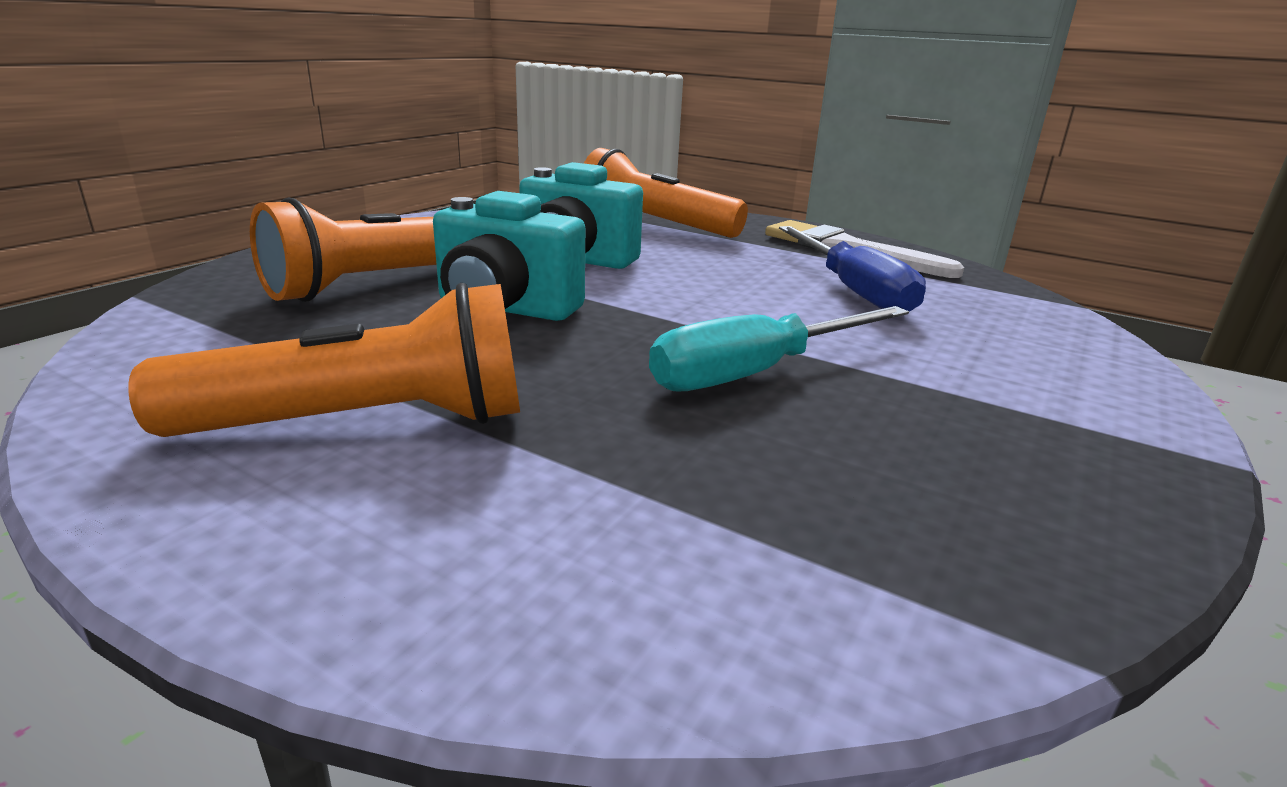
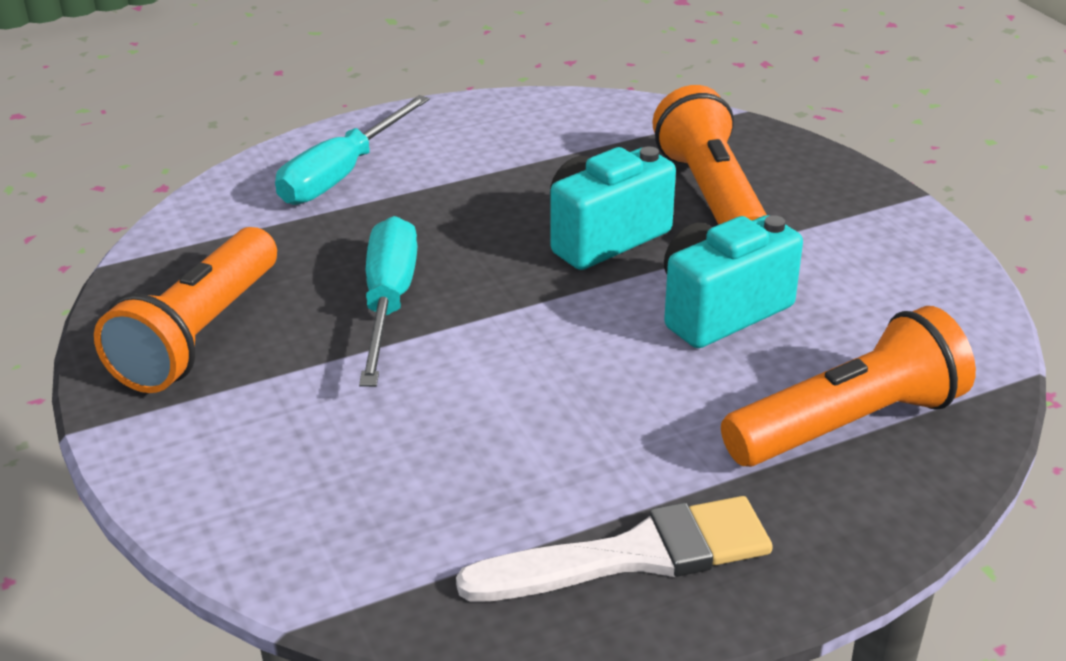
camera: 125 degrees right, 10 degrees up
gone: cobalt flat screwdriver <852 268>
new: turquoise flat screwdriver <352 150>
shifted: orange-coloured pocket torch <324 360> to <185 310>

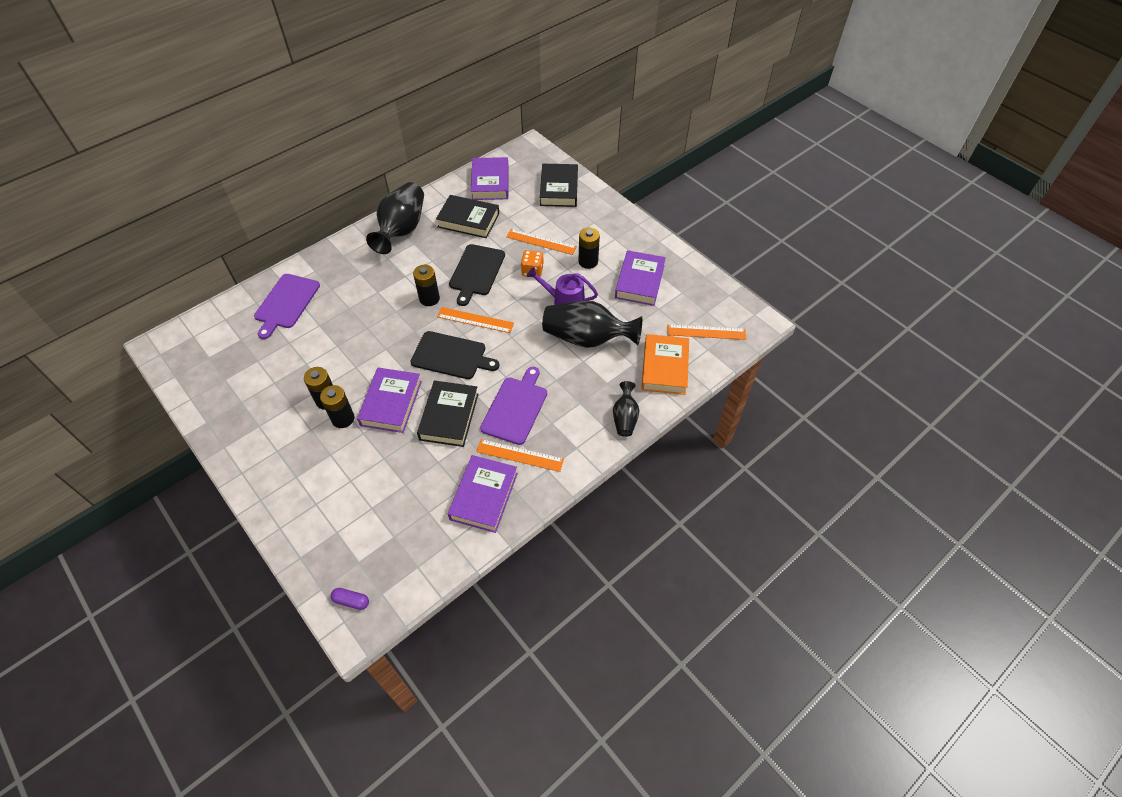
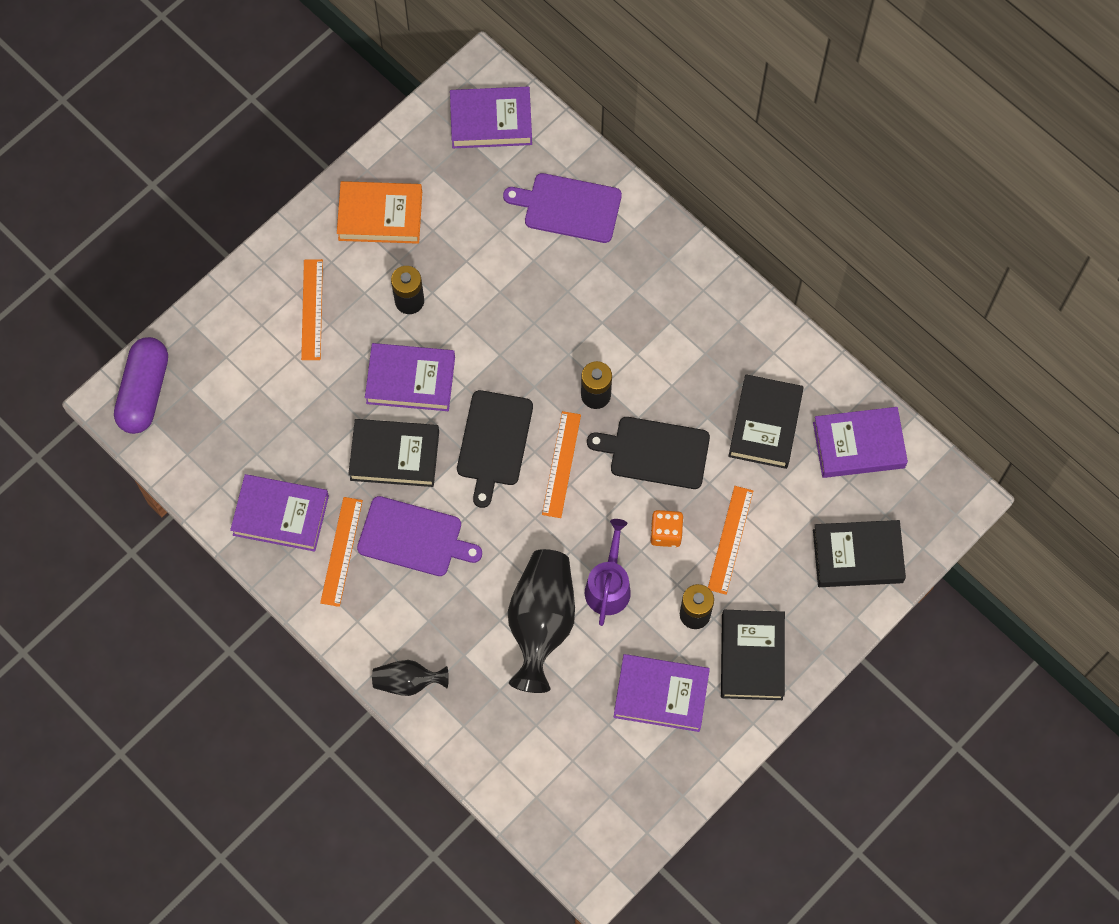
camera: 85 degrees right, 15 degrees up
gone: jet-black AA battery <337 406>; jet-black tall vase <395 218>
new: violet hardback <491 117>; jet-black hardback <753 655>
shifted: orange-coloured straightedge <706 332> to <312 309>; orange-coloured hardback <665 364> to <379 212>
scaled: violet capsule <350 599> = <141 385> x2.28

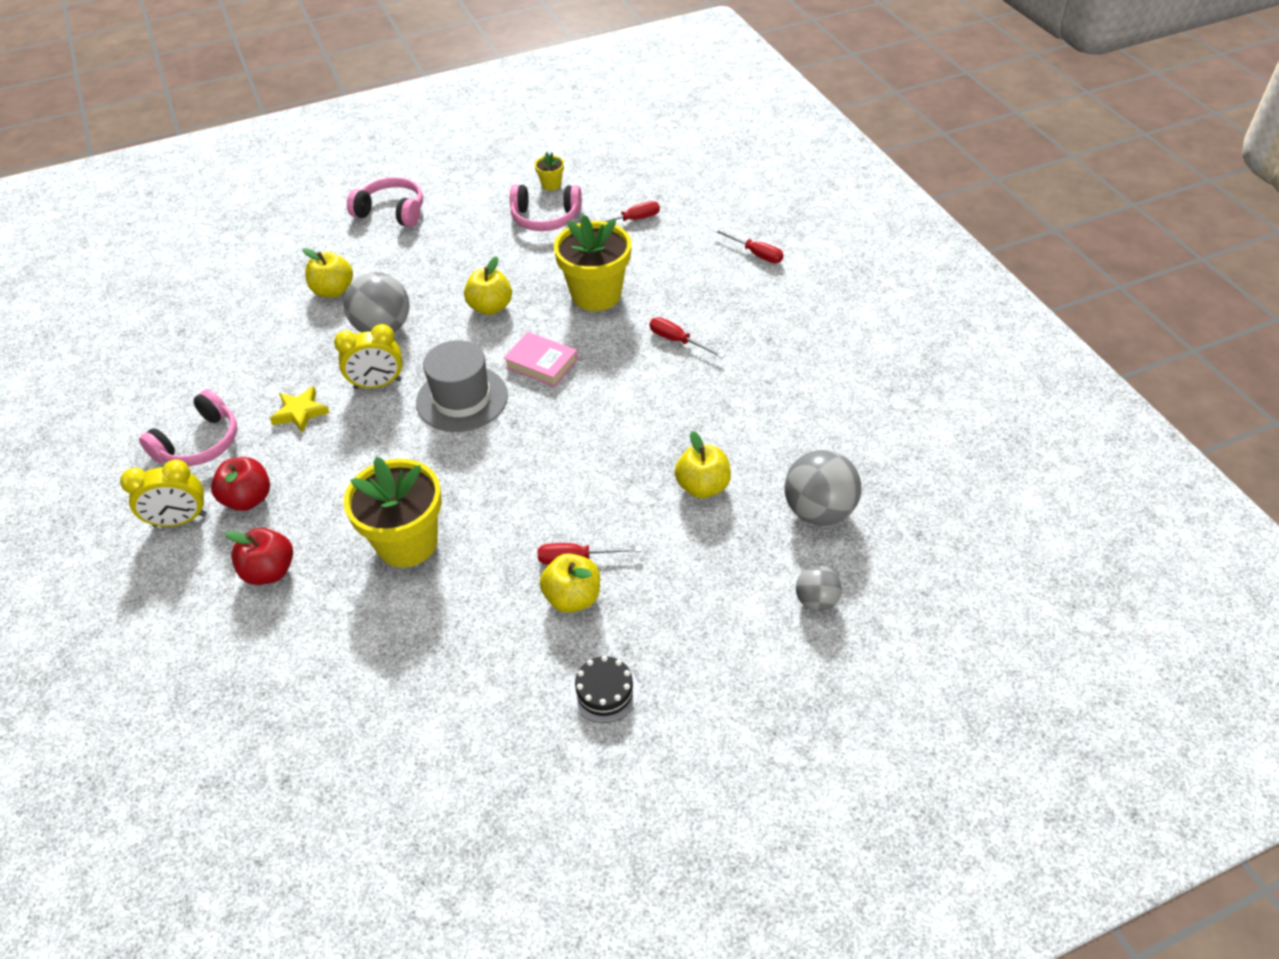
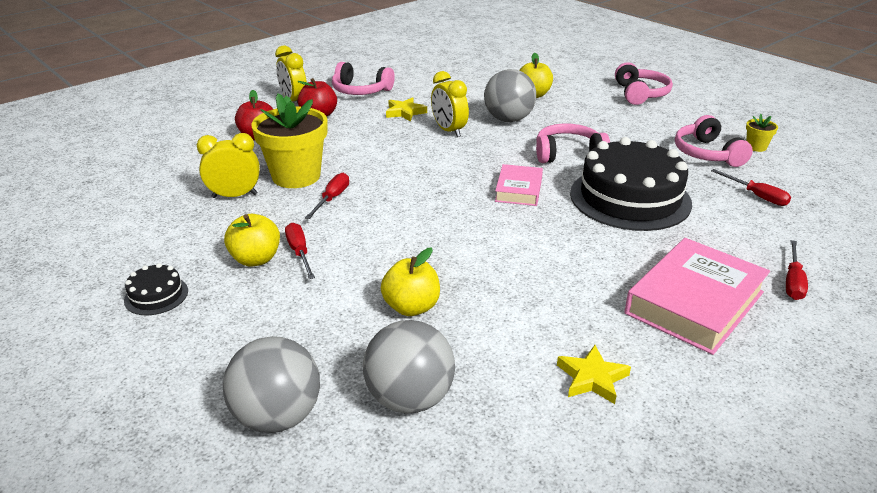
camera: 70 degrees right, 15 degrees down
gone: grey hat <462 386>
new: bright yellow bedside clock <228 165>; bright yellow star shape <594 374>; rose-pink hardback <697 296>
shifted: scarlet flat screwdriver <687 337> to <327 196>
swapped: bright yellow apple fruit <488 285> to rose-pink over-ear headphones <573 143>; bright yellow plant pot <592 263> to jet-black layer cake <631 184>
scaled: grey play ball <819 588> = <271 384> x1.77

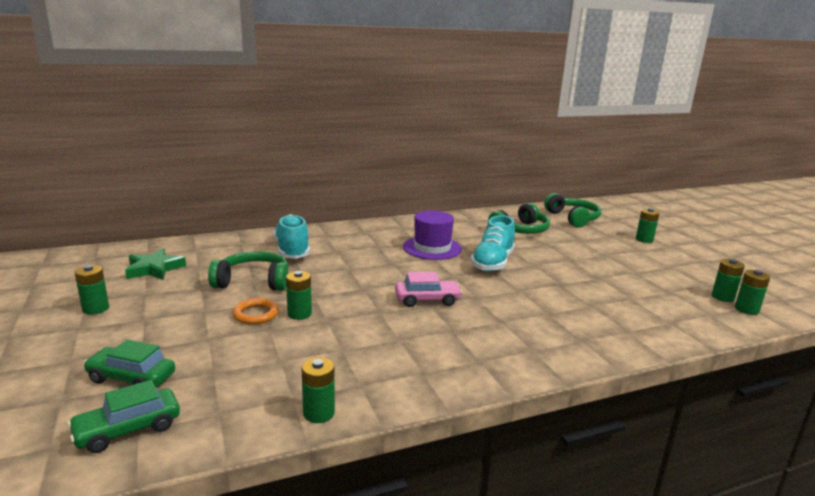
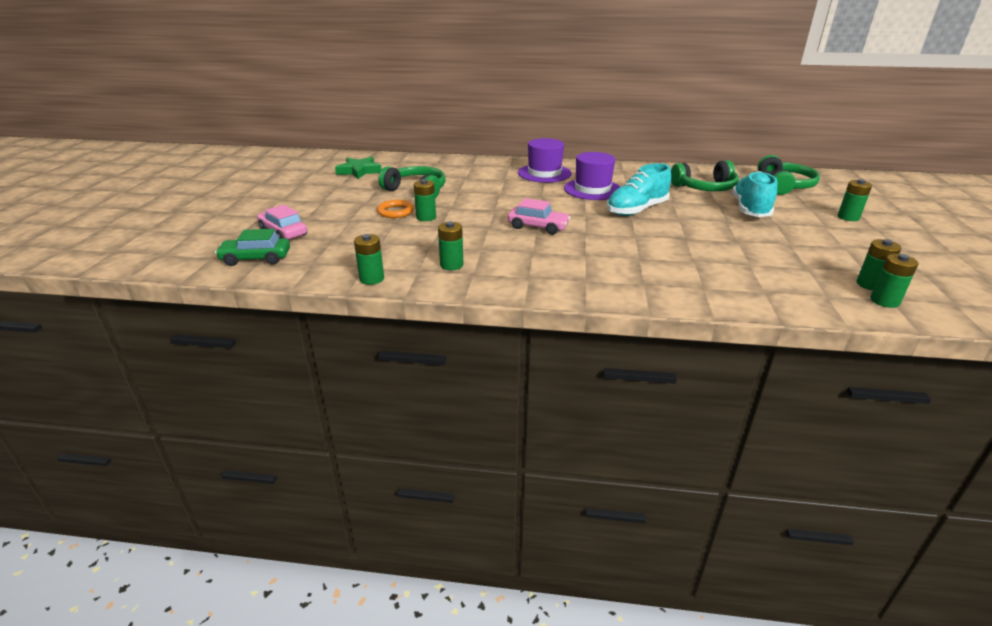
camera: 30 degrees right, 10 degrees up
new: violet hat <545 160>
shifted: emerald AA battery <92 290> to <451 245>; turquoise lace-up shoe <292 236> to <755 194>
repainted: emerald car <129 363> to rose-pink car <282 222>

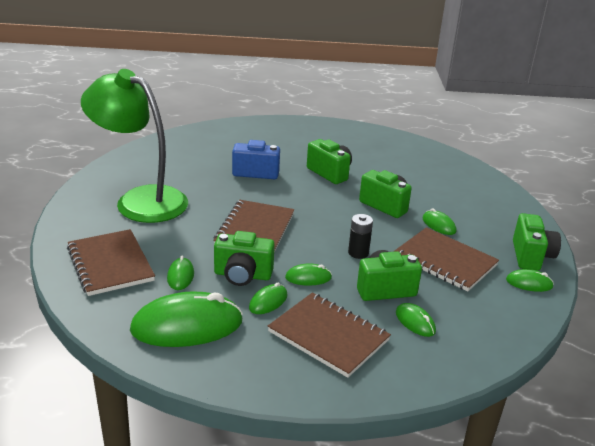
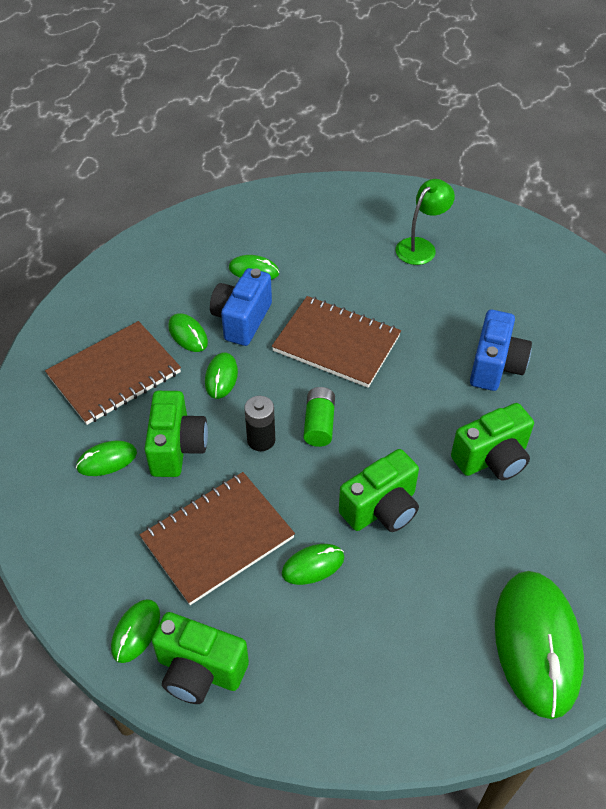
camera: 105 degrees right, 20 degrees up
gone: dark brown notebook <111 262>
new: emerald AA battery <319 417>
shifted: emerald mouse <186 319> to <539 645>
repainted: emerald photo camera <244 258> to cobalt photo camera <241 307>
scaled: emerald desk lamp <134 146> = <425 222> x0.46

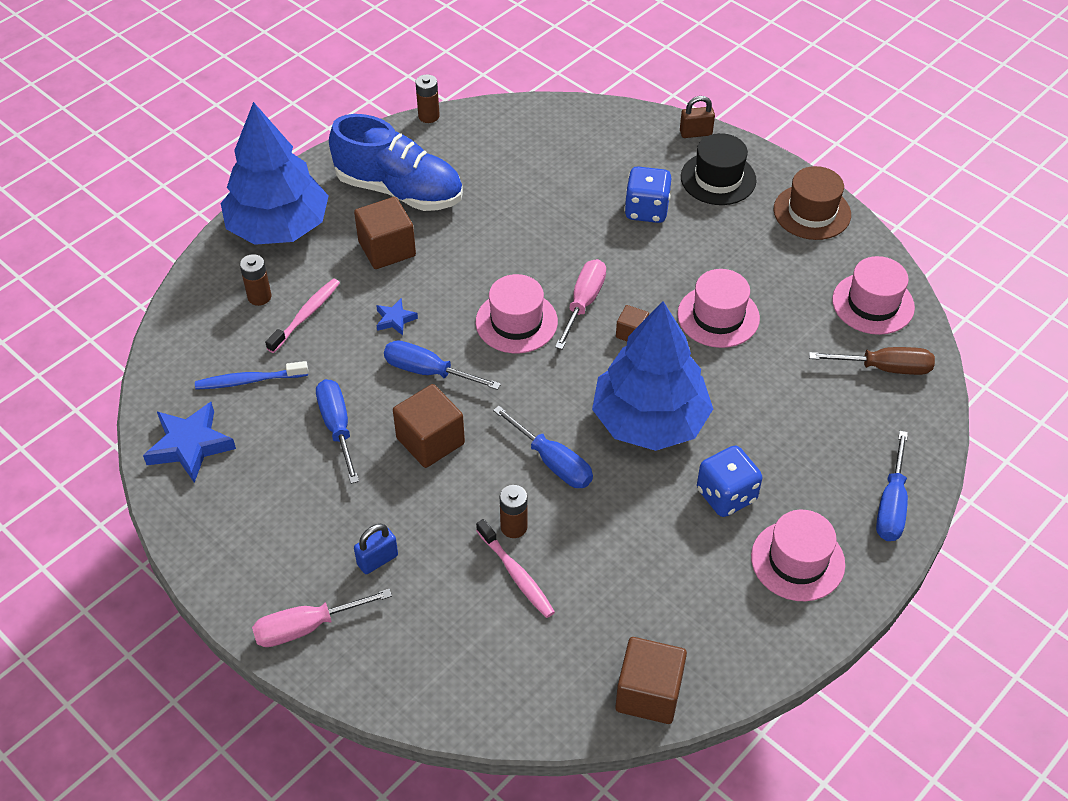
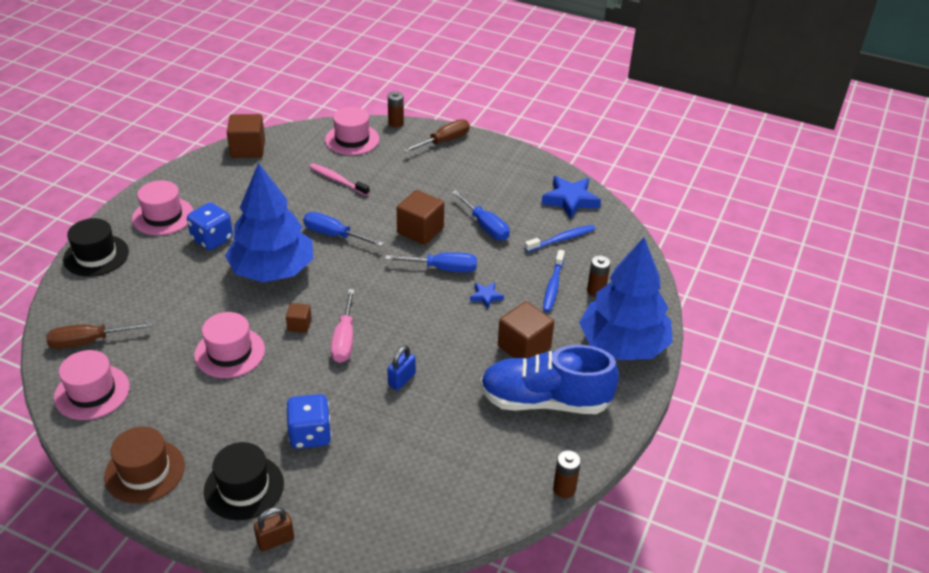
camera: 160 degrees right, 10 degrees down
shifted: rose-pink hat <517 313> to <352 131>; cobalt padlock <376 549> to <401 367>; dark brown AA battery <514 511> to <396 109>
swapped: cobalt flat screwdriver <892 486> to jet-black hat <96 247>
repainted: rose-pink flat screwdriver <322 618> to dark brown flat screwdriver <436 136>; rose-pink tooth brush <302 316> to cobalt tooth brush <554 281>

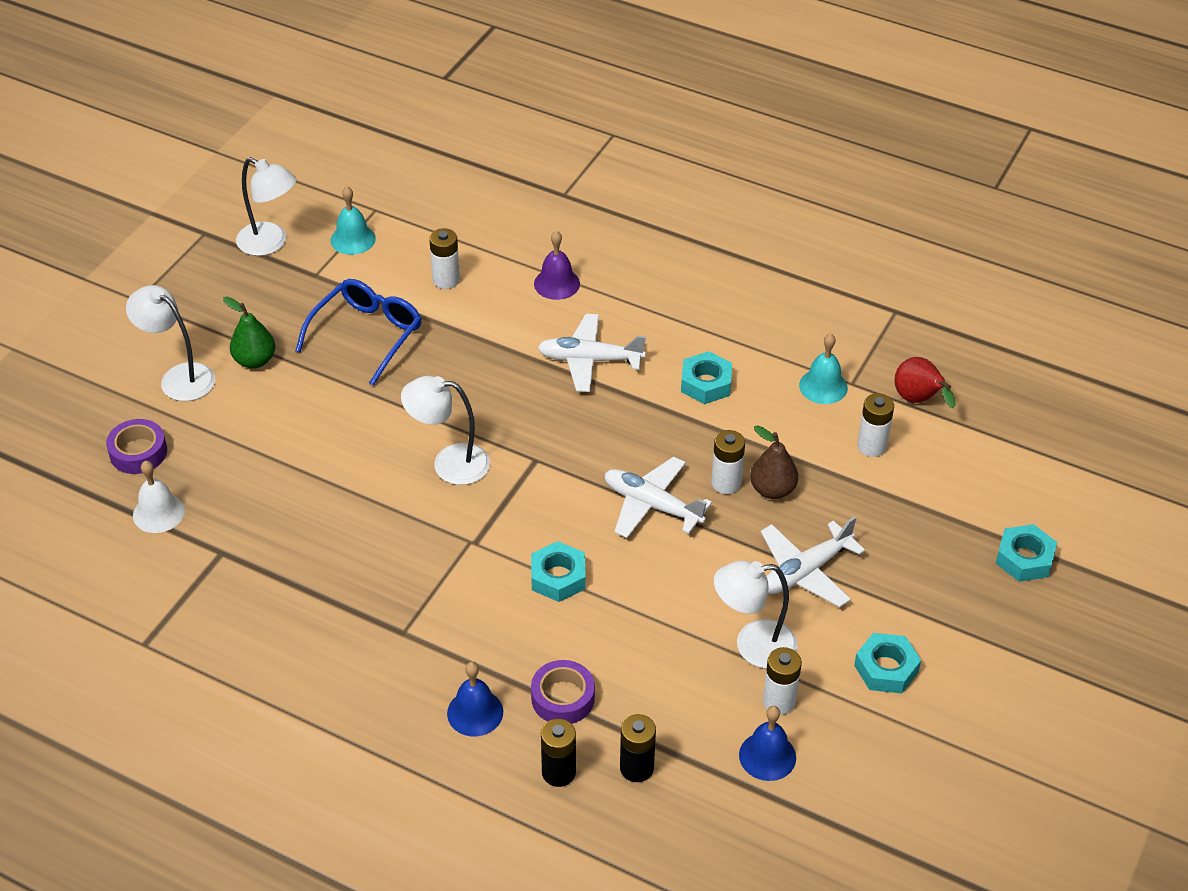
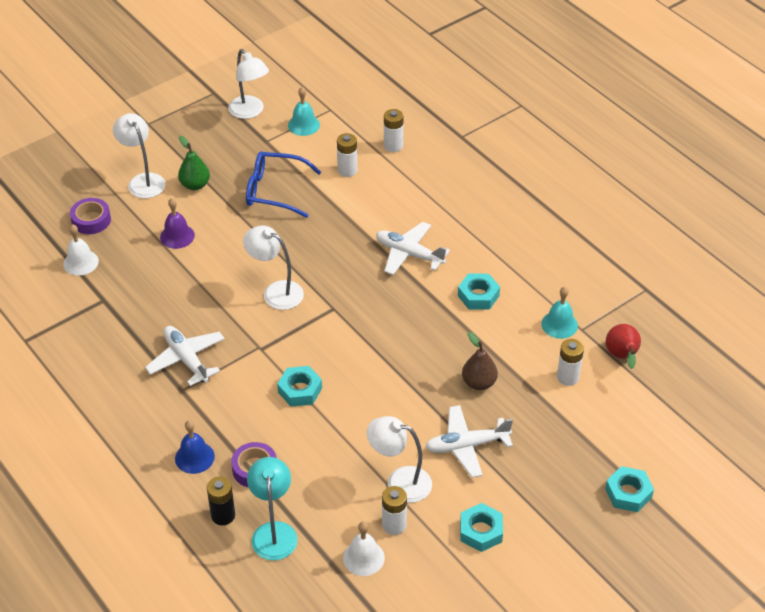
camera: 25 degrees right, 0 degrees up
shifted: snow-white toy plane <658 497> to <185 356>; violet bell <557 265> to <177 223>; snow-white AA battery <728 462> to <394 130>
swapped: jet-black AA battery <638 748> to turquoise desk lamp <272 508>
repainted: cobalt bell <767 743> to snow-white bell <364 548>
rotated: cobalt eyeglasses <359 332> = <283 184> 135 degrees counterclockwise

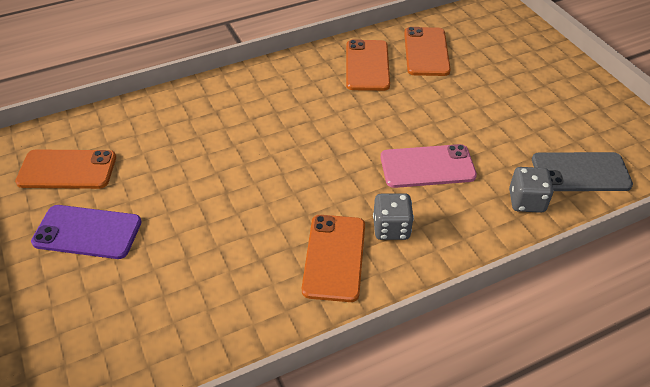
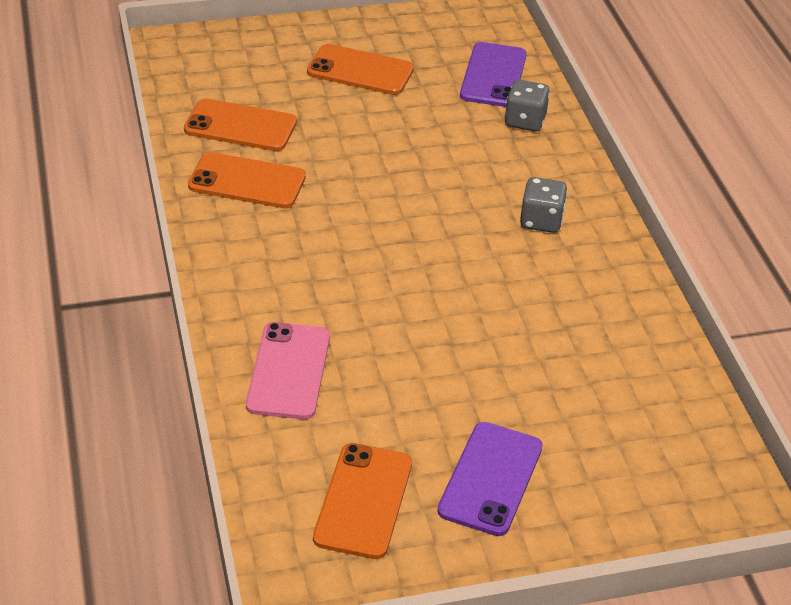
camera: 80 degrees left, 5 degrees down
shifted: rose-pink mobile phone <429 166> to <288 371>; orange-coloured mobile phone <333 258> to <360 69>
repainted: grey mobile phone <582 171> to violet mobile phone <493 74>

